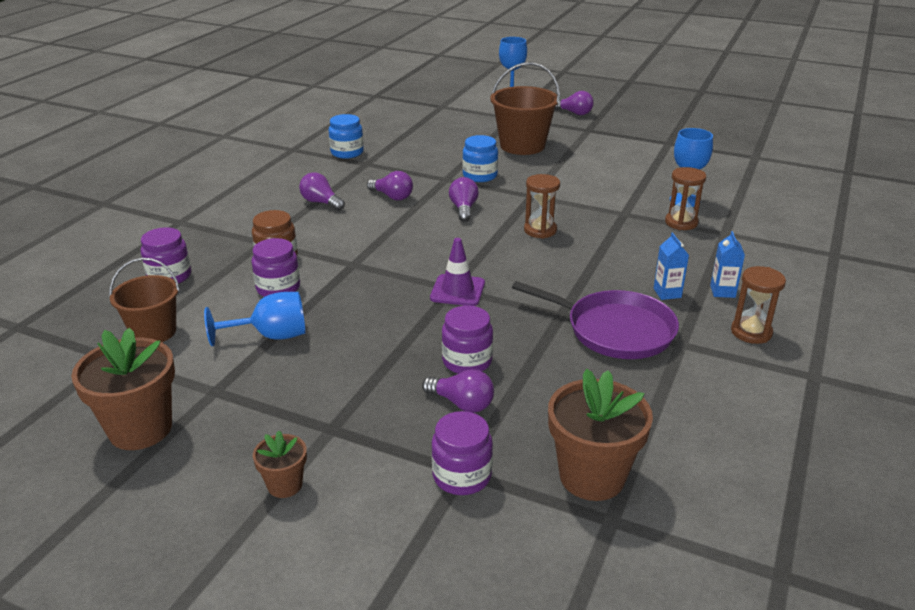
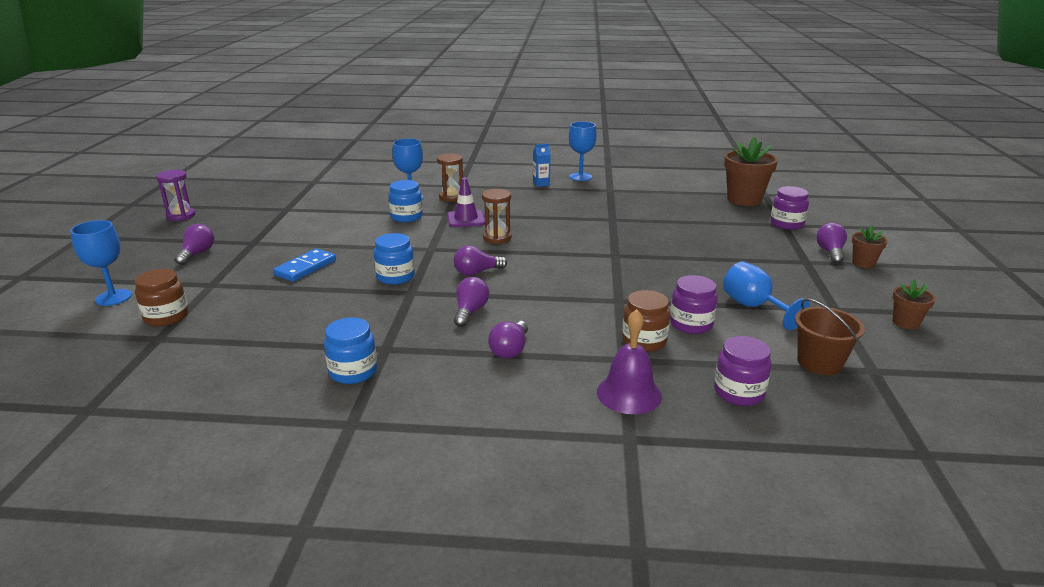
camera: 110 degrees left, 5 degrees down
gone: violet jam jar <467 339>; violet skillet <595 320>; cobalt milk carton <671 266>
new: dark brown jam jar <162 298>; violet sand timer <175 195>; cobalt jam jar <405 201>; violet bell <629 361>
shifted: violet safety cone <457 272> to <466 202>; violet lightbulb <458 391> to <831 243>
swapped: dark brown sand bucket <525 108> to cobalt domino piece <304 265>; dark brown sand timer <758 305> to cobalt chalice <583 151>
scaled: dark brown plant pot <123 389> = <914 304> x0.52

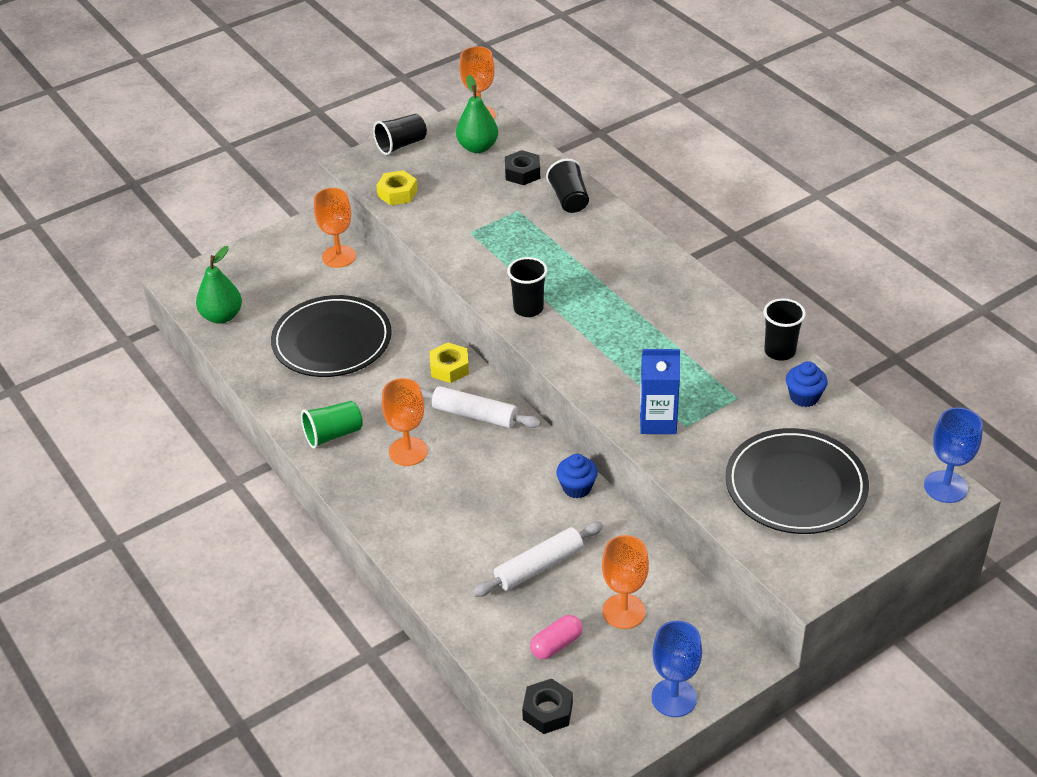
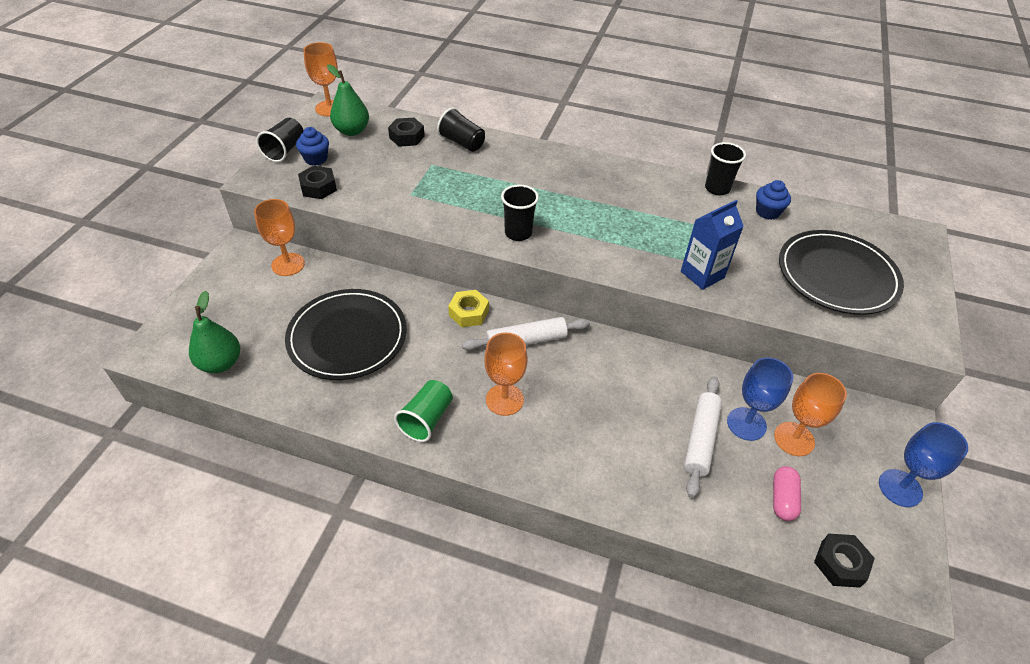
camera: 40 degrees left, 5 degrees up
shifted: cobalt fairy cake <577 476> to <312 146>; cobalt chalice <953 455> to <760 399>
repainted: bright yellow hexagon nut <397 187> to jet-black hexagon nut <317 182>

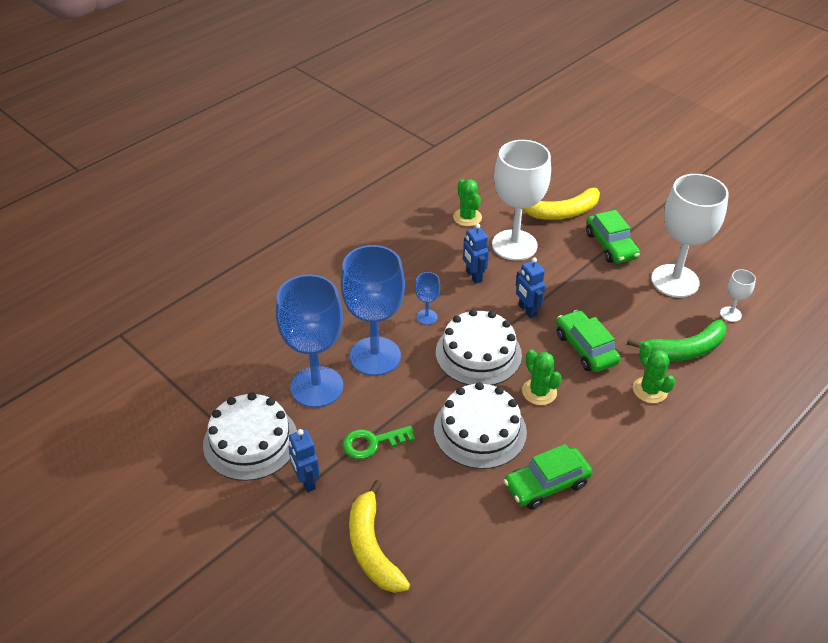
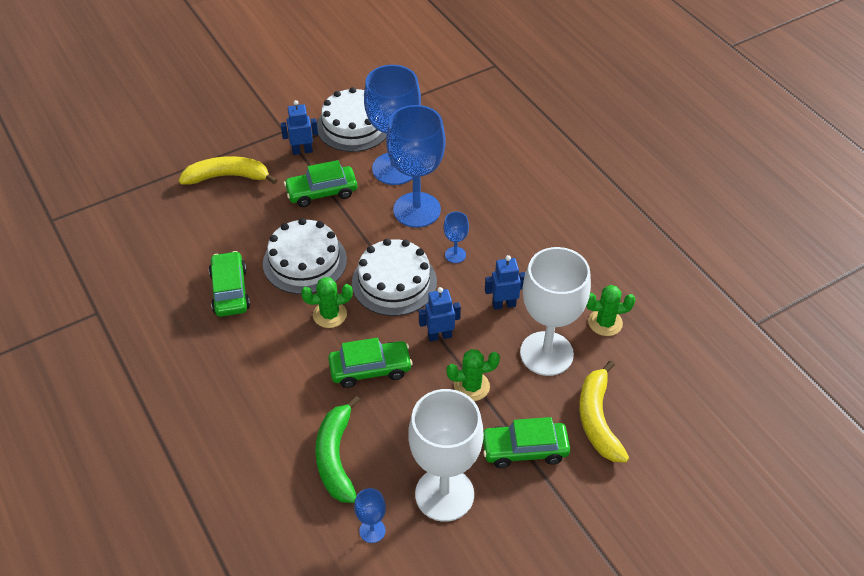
camera: 105 degrees right, 5 degrees up
shifted: emerald prickly plant <654 372> to <473 375>
swapped: emerald latchkey <378 442> to emerald car <320 183>
repainted: snow-white chalice <738 295> to cobalt chalice <370 515>

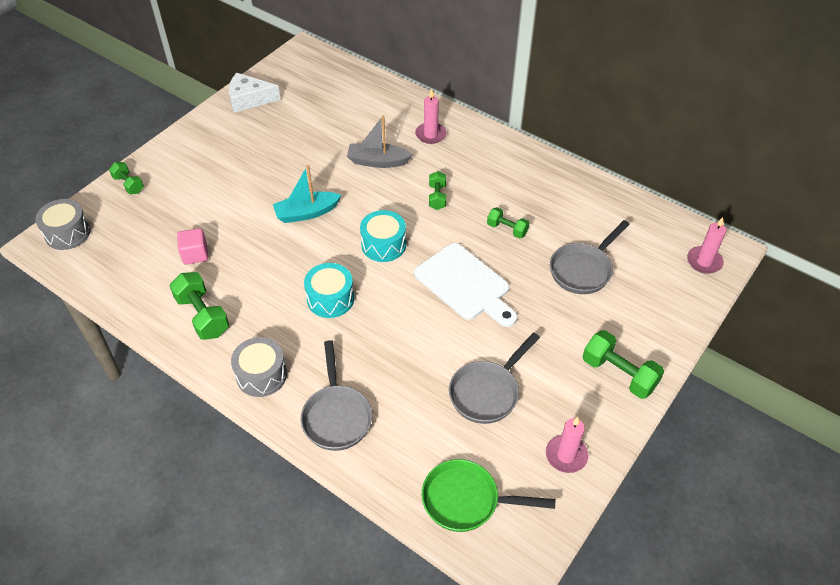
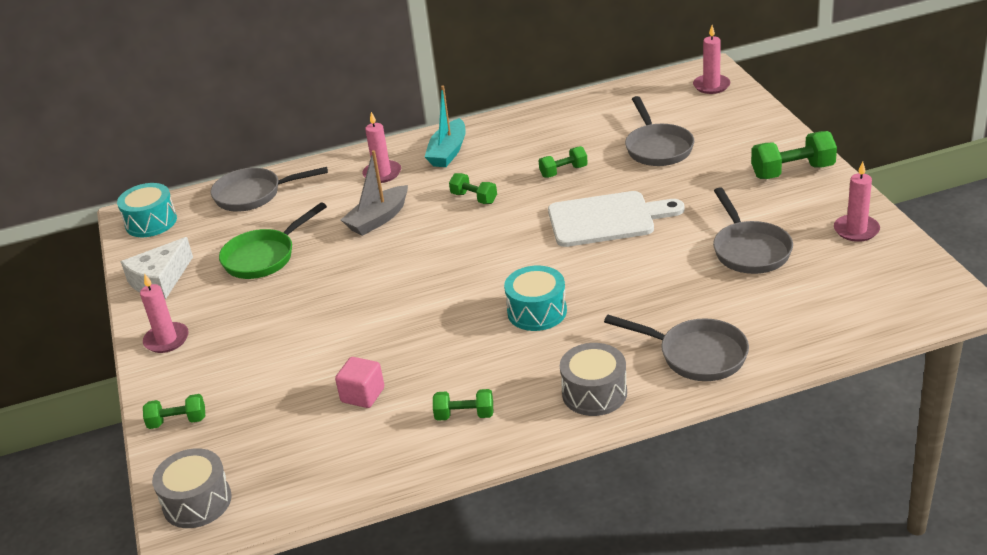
camera: 50 degrees left, 15 degrees down
new: rose-pink pillar candle <164 313>; grey skillet <269 189>
shifted: turquoise toy drum <383 236> to <147 210>; emerald skillet <488 495> to <273 240>; turquoise sailboat <307 194> to <445 126>
scaled: emerald dumbbell <199 306> = <463 405> x0.61

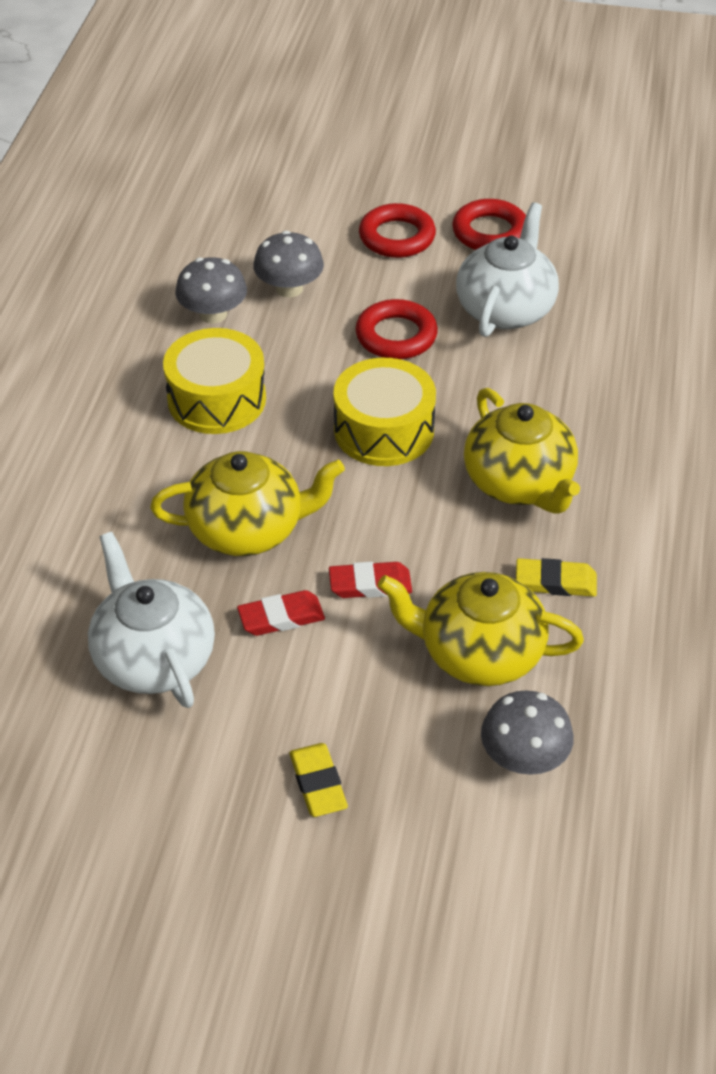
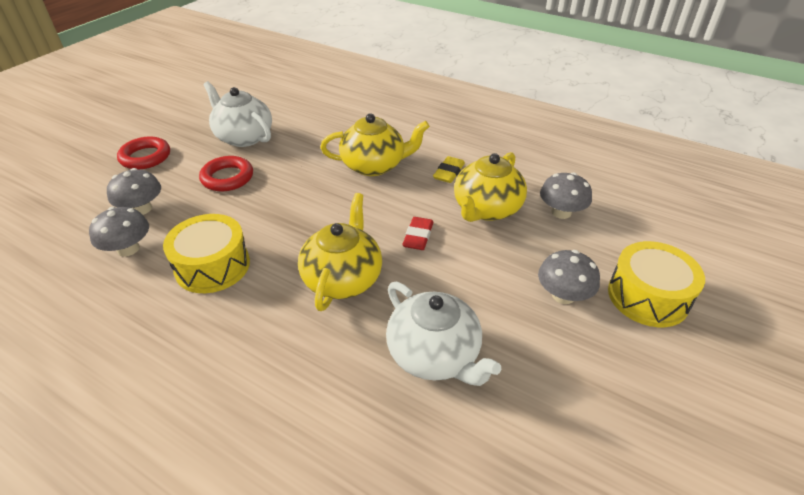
camera: 70 degrees left, 5 degrees down
gone: scarlet eraser <281 613>; scarlet torus <489 224>
shifted: bright yellow toy drum <385 412> to <656 284>
swapped: bright yellow eraser <319 780> to grey fungus <569 277>
rotated: snow-white teapot <151 620> = <443 334> 120 degrees counterclockwise

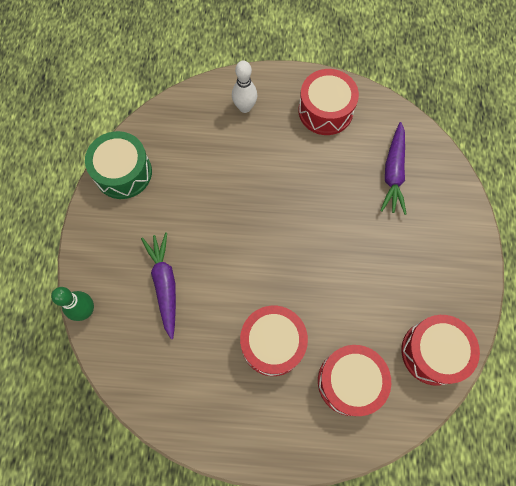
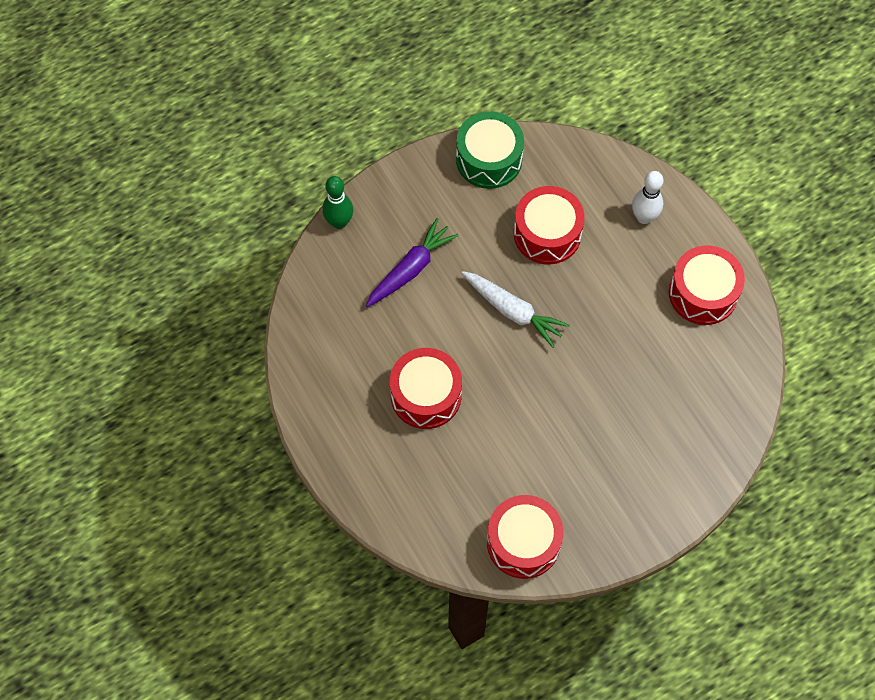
camera: 55 degrees right, 5 degrees down
gone: violet carrot <393 168>
new: snow-white carrot <516 309>
shifted: scarlet toy drum <354 380> to <549 225>

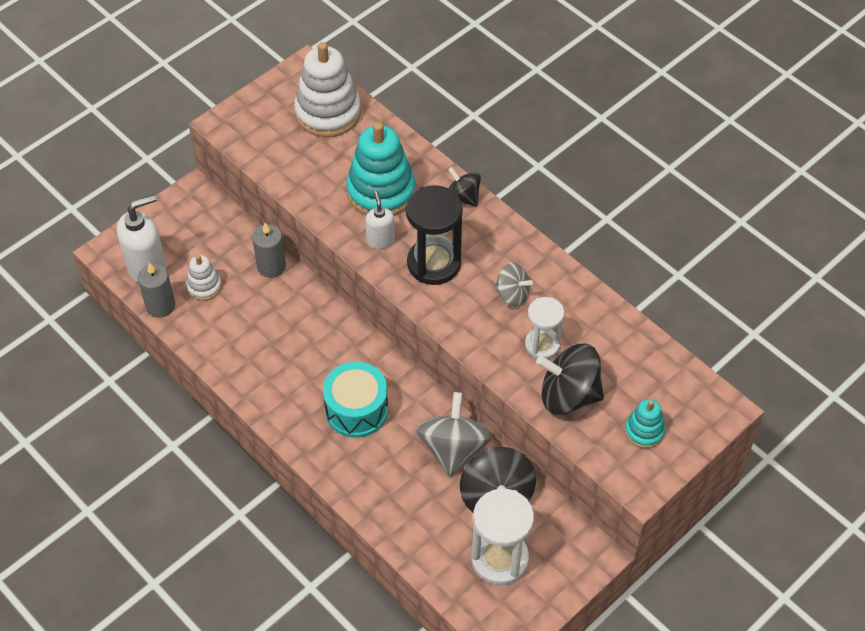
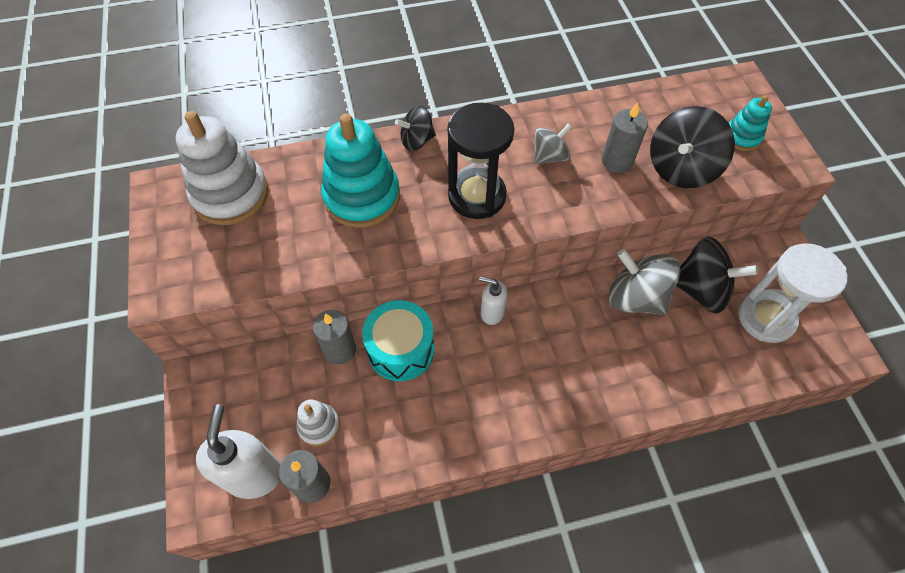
camera: 60 degrees left, 5 degrees up
shifted: turquoise toy drum <355 400> to <398 340>; snow-white soap pump <380 220> to <493 300>
swapped: snow-white sand timer <544 328> to grey pillar candle <624 138>

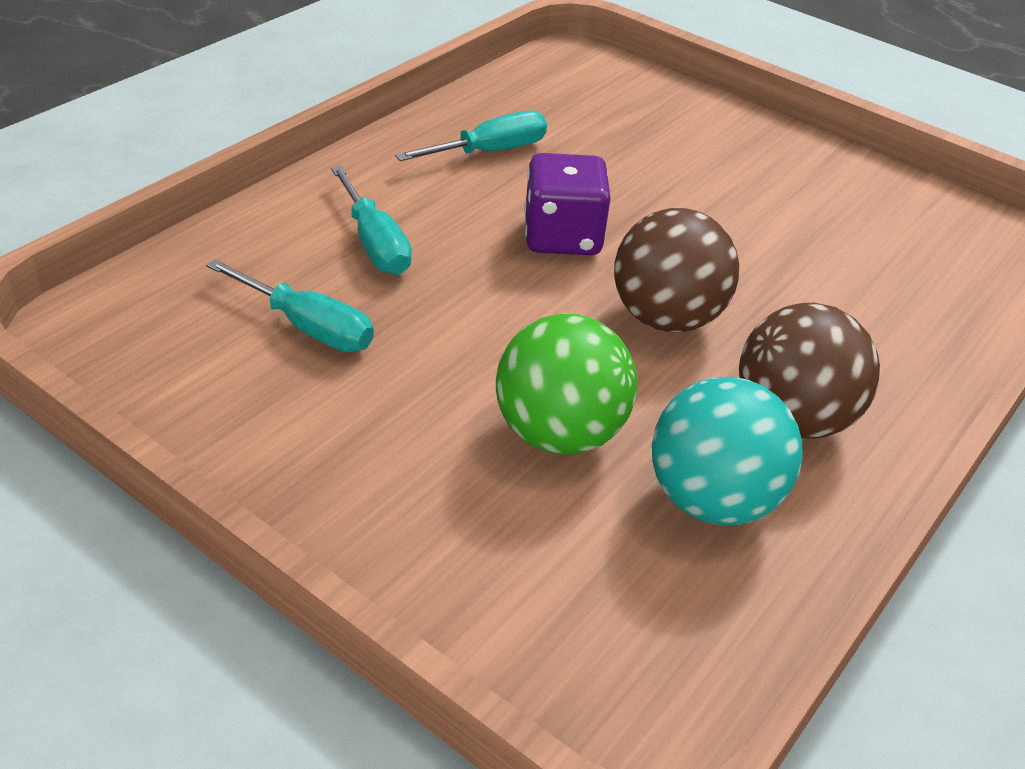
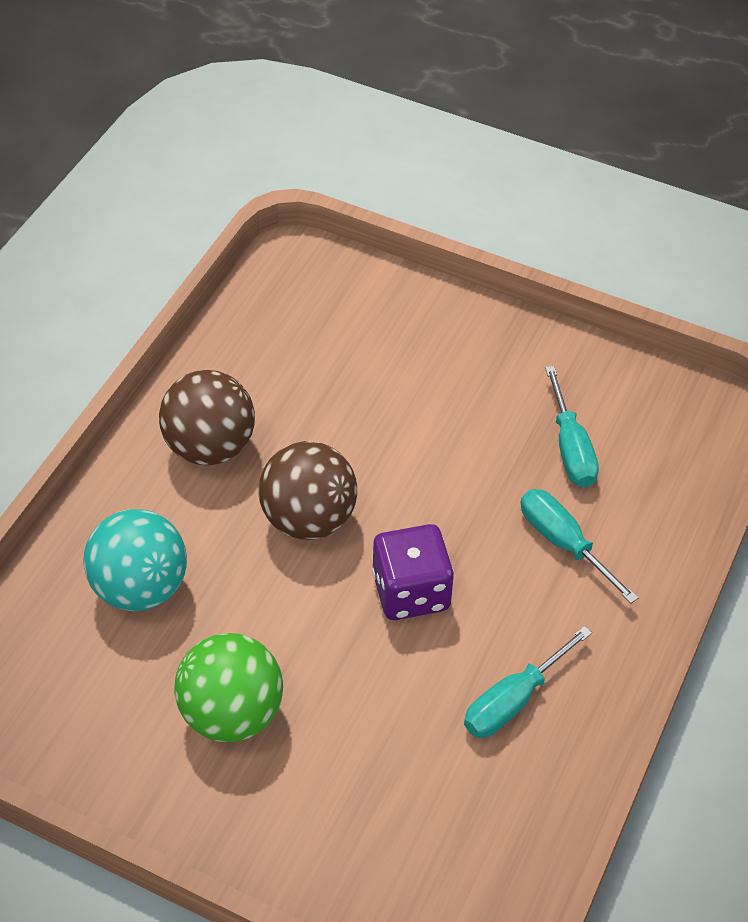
camera: 170 degrees right, 10 degrees up
shifted: turquoise play ball <727 451> to <135 560>; emerald play ball <566 384> to <228 687>
rotated: turquoise flat screwdriver <290 305> = <572 426> 120 degrees counterclockwise

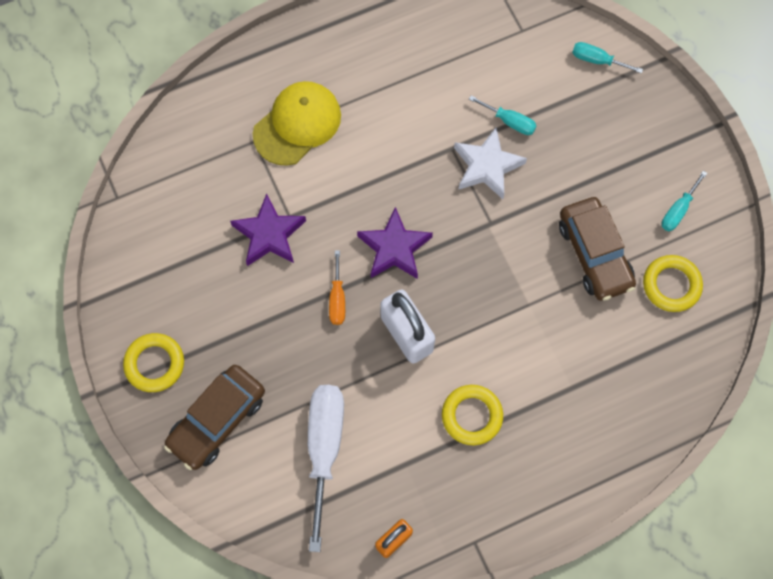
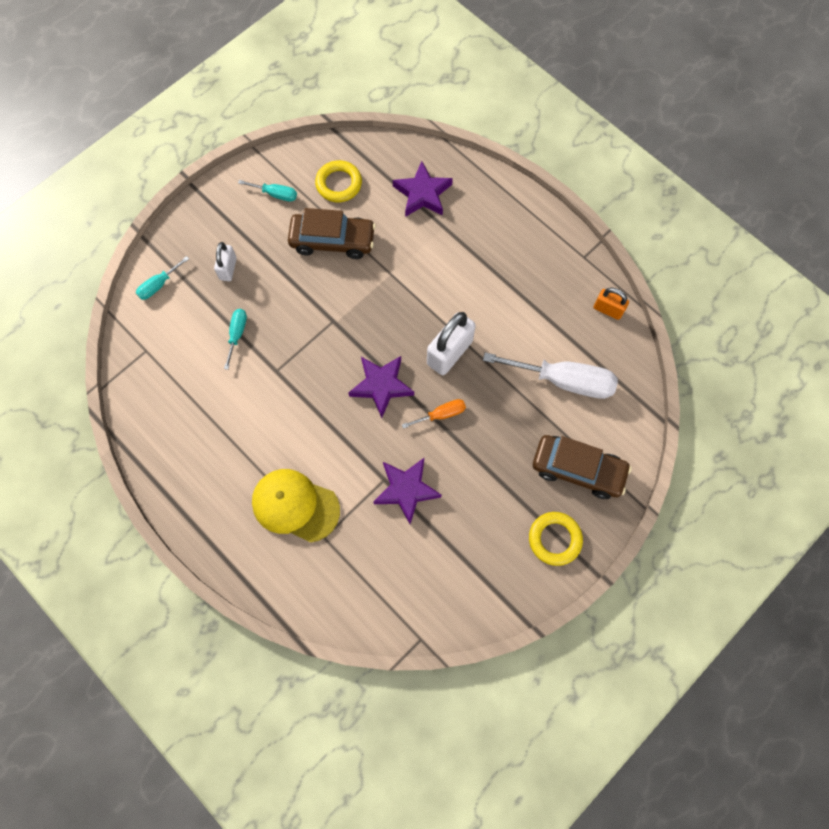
camera: 110 degrees left, 0 degrees up
gone: bright yellow torus <472 415>; snow-white star shape <490 163>
new: snow-white padlock <225 261>; violet star shape <423 189>
rotated: turquoise flat screwdriver <607 57> = <162 278> 45 degrees clockwise; dark brown car <597 249> = <332 233> 45 degrees clockwise; snow-white flat screwdriver <326 468> = <550 375> 150 degrees counterclockwise

